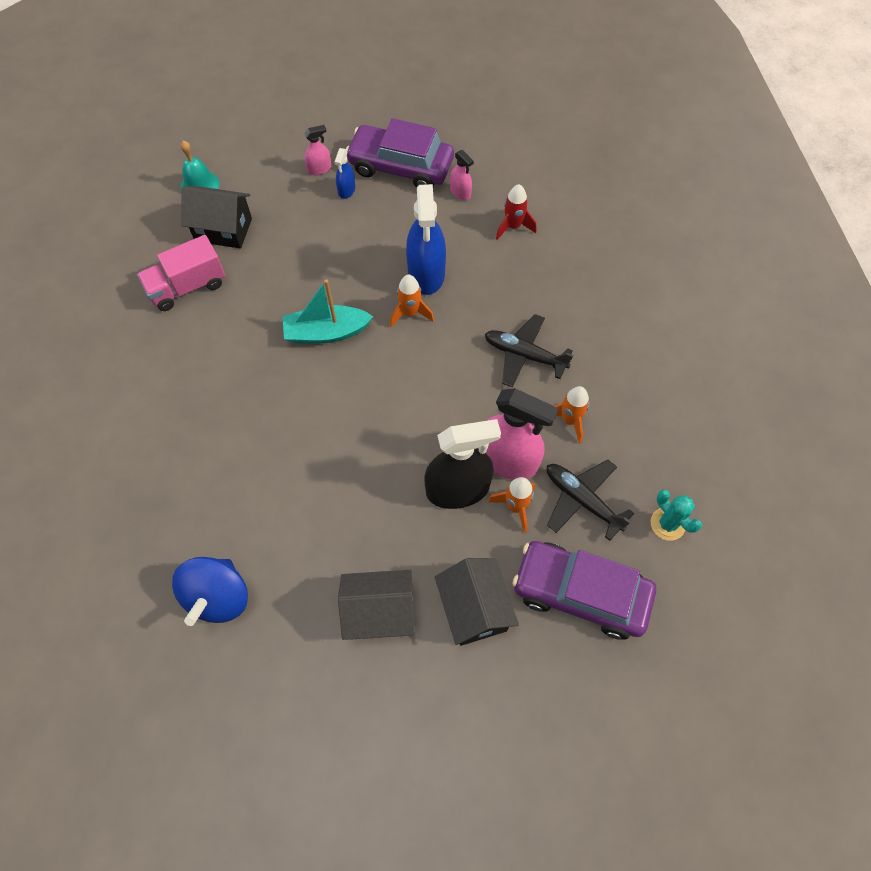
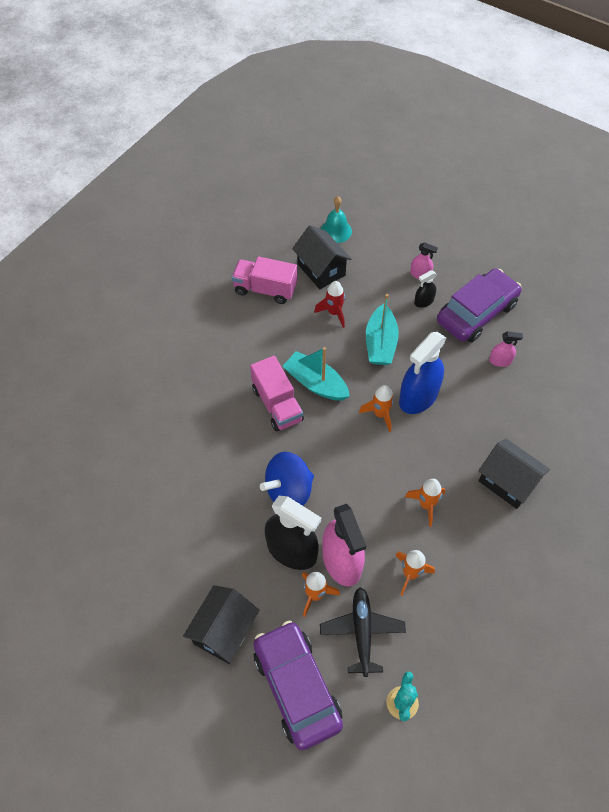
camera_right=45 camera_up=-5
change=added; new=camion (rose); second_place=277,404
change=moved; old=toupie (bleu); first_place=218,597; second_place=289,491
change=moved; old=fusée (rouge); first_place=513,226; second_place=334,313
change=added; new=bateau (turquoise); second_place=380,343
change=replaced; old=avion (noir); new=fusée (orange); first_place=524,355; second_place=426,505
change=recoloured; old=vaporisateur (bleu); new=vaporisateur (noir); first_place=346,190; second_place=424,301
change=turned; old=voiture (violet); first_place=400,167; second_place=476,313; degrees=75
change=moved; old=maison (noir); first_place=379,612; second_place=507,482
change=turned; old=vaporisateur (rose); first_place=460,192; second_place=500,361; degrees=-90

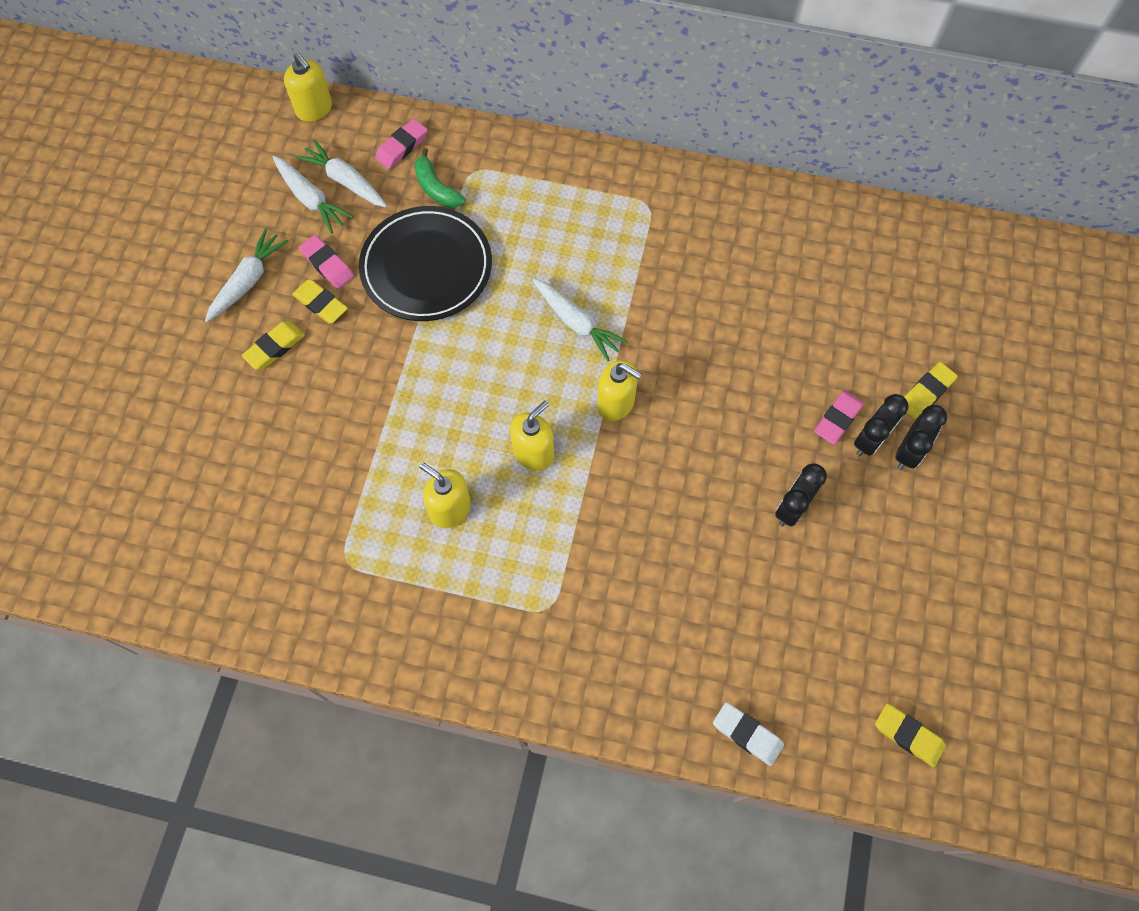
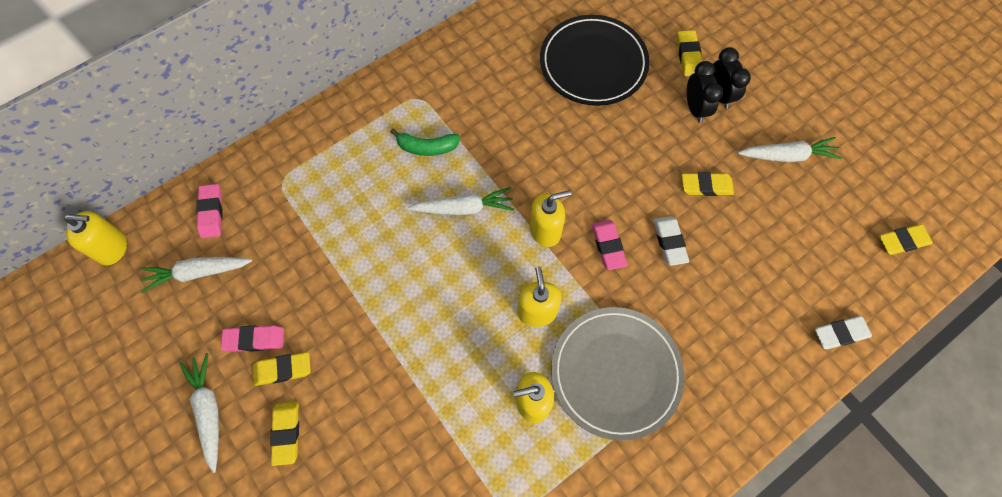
camera_right=-50 camera_up=0
change=moved; old=banane (vert); first_place=436,188; second_place=427,147
change=moved; old=assiette (noir); first_place=426,267; second_place=593,63
change=added; new=assiette (gris); second_place=615,373
change=moved; old=gomme (rose); first_place=837,419; second_place=608,246
change=added; new=gomme (blanc); second_place=669,242
change=replaced; old=réveil (noir); new=gomme (jaune); first_place=792,508; second_place=706,186
change=moved; old=carotte (blanc); first_place=311,199; second_place=787,156

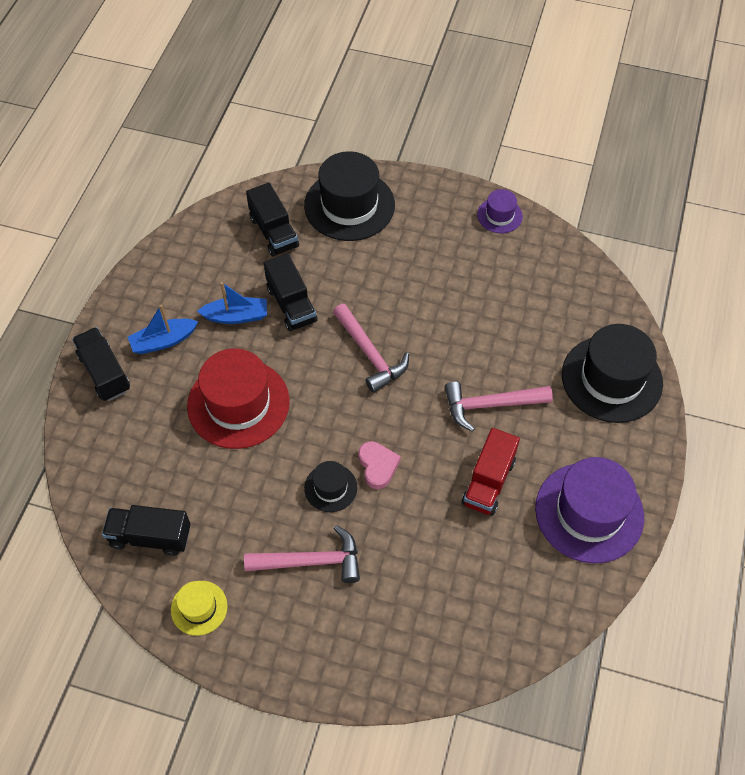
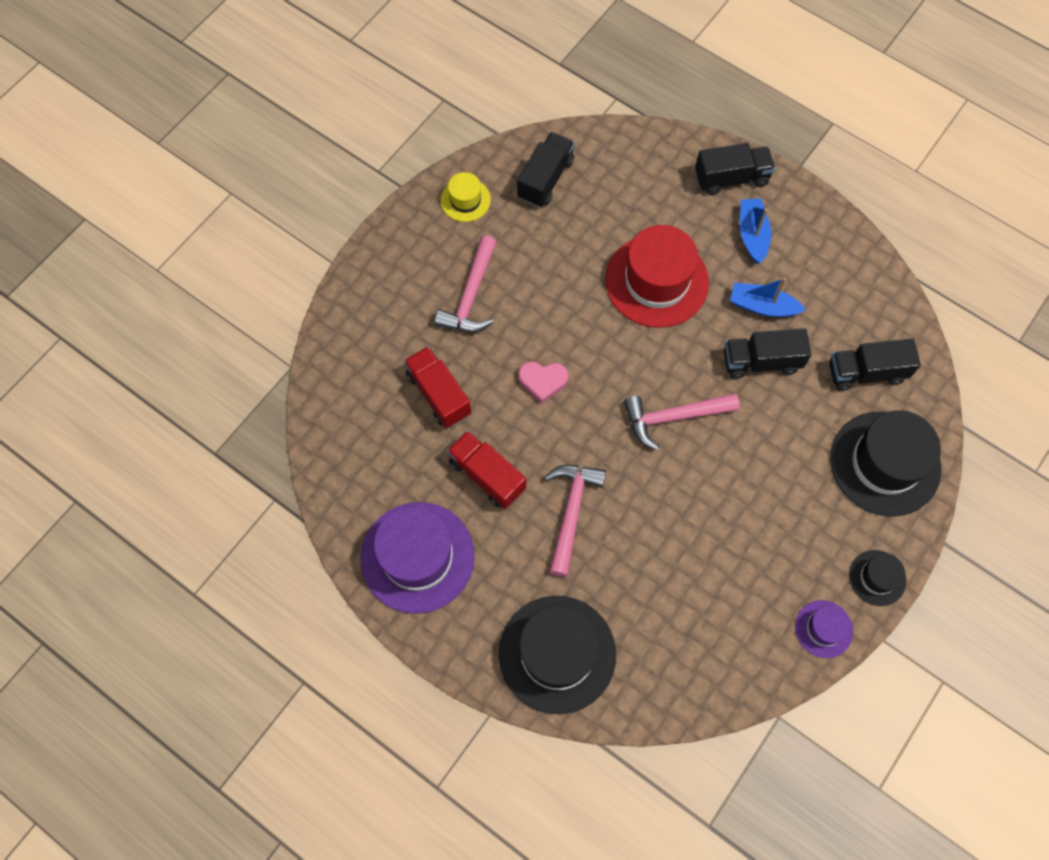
camera_right=110 camera_up=10
change=added; new=camion (rouge); second_place=438,394
change=turned; old=bateau (bleu); first_place=236,316; second_place=762,306; degrees=90
change=moved; old=chapeau (noir); first_place=330,488; second_place=877,578

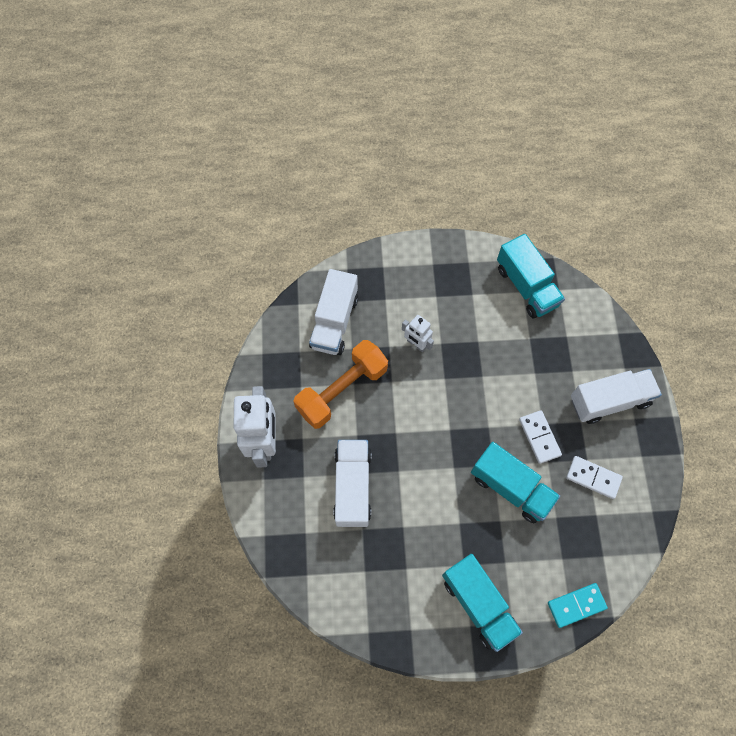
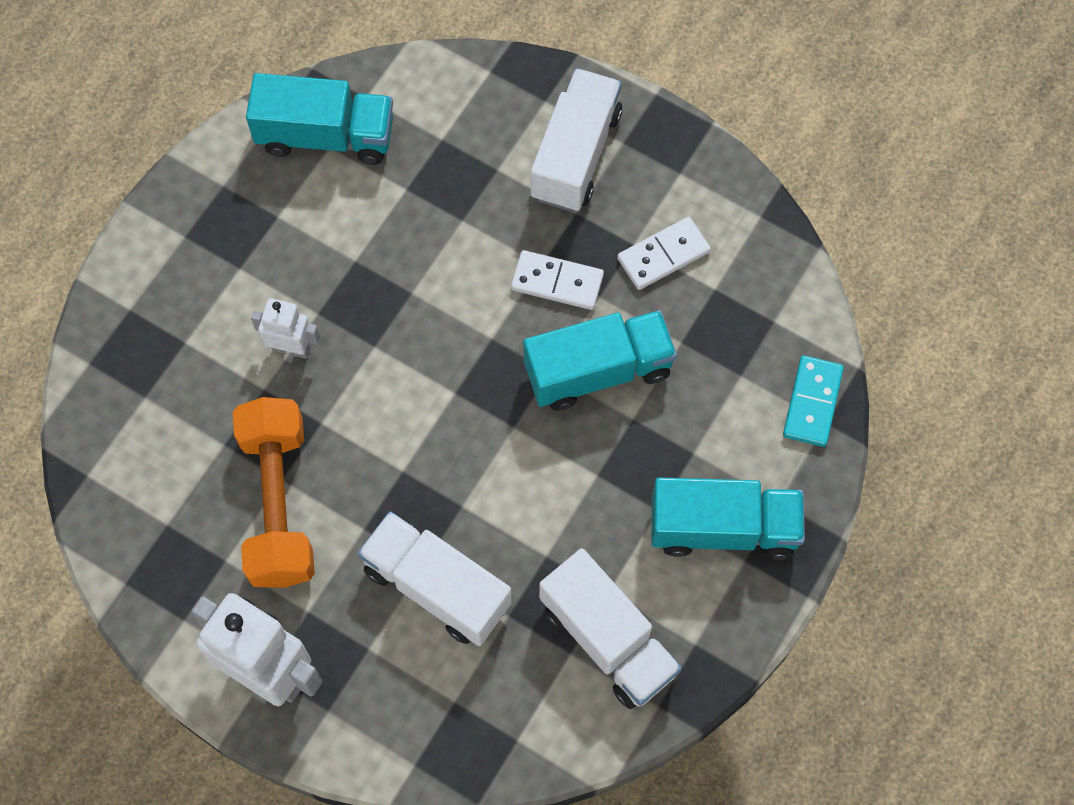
camera_right=-55 camera_up=0
change=turned; old=robot (blanc); first_place=416,344; second_place=291,348; degrees=-150
change=moved; old=camion (blanc); first_place=334,322; second_place=607,639

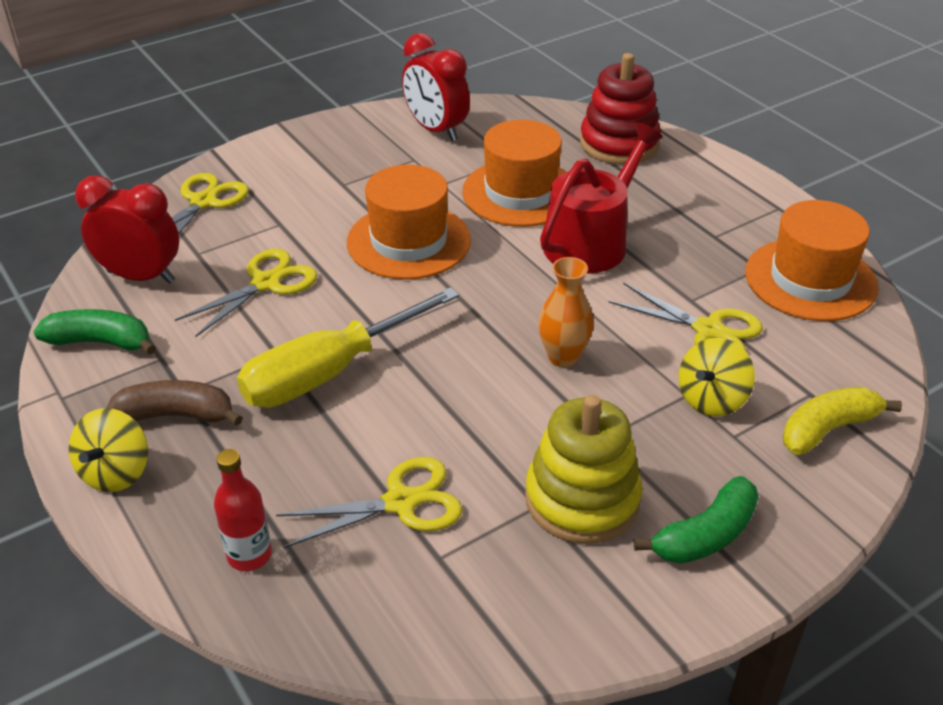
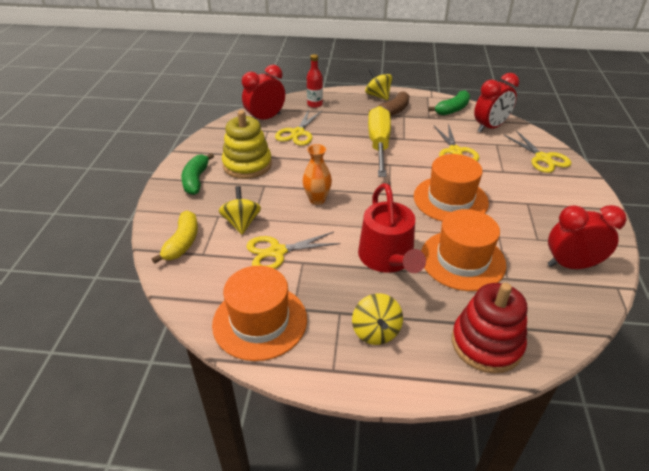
camera_right=130 camera_up=0
change=added; new=réveil (rouge); second_place=265,118
change=added; new=toupie (jaune); second_place=376,331

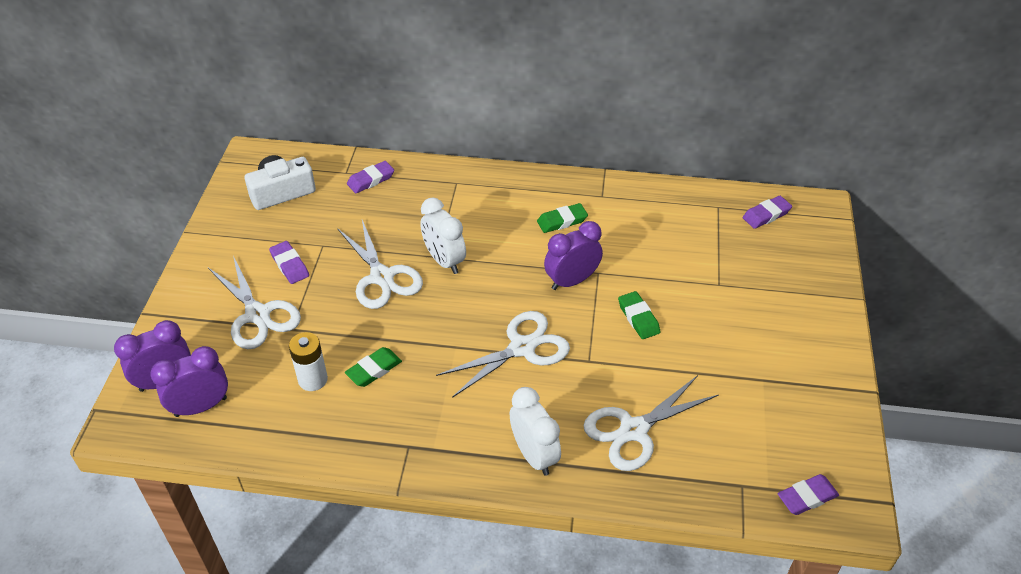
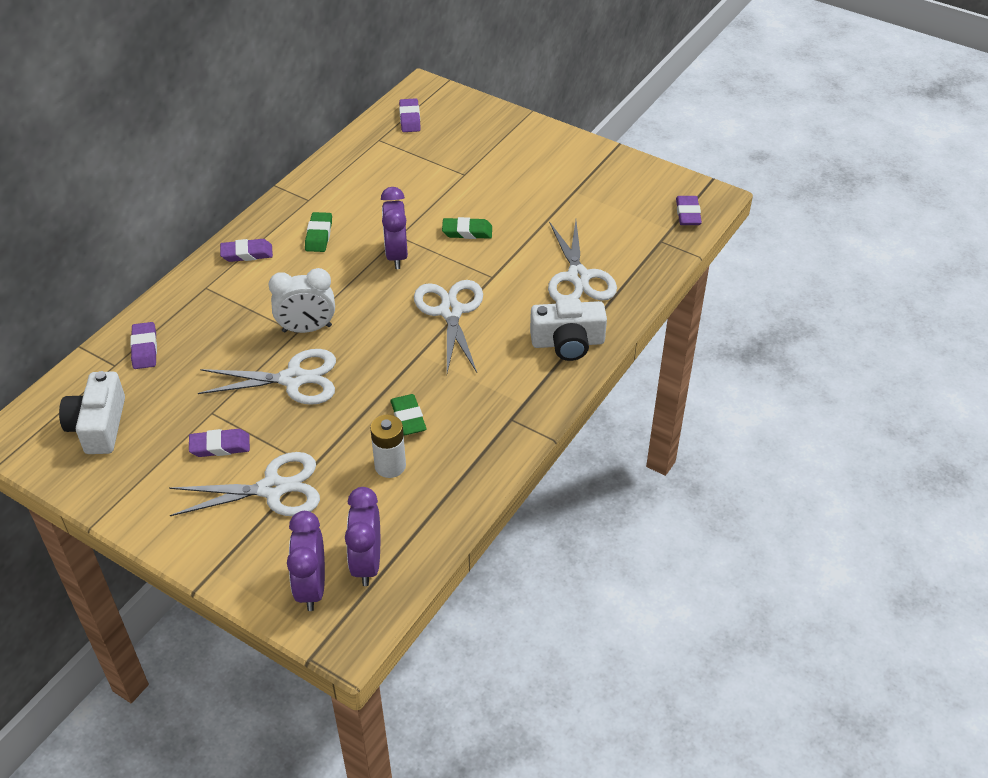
camera_right=-65 camera_up=0
change=added; new=gomme (violet); second_place=247,253
change=replaced; old=réveil (blanc); new=appareil photo (blanc); first_place=534,455; second_place=568,342

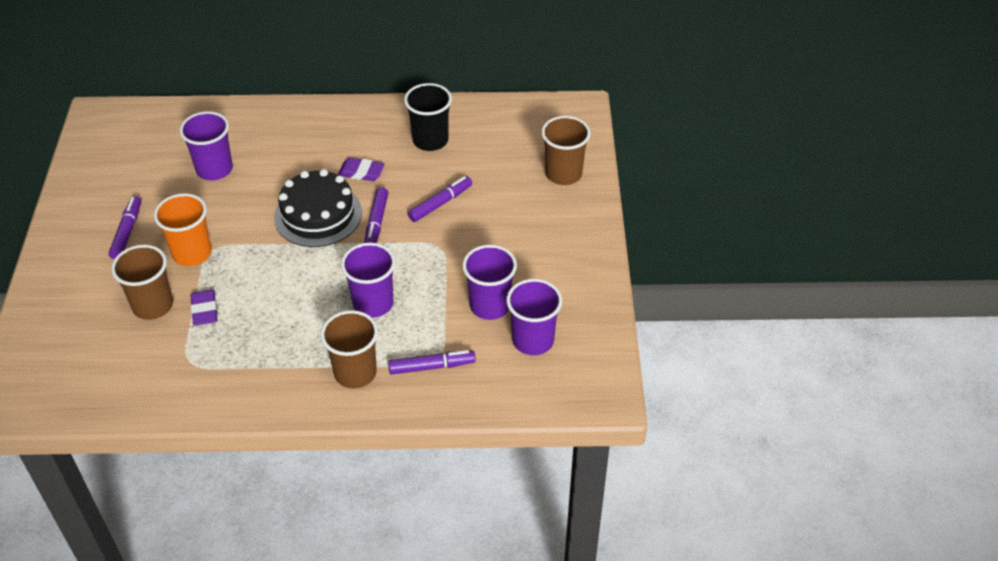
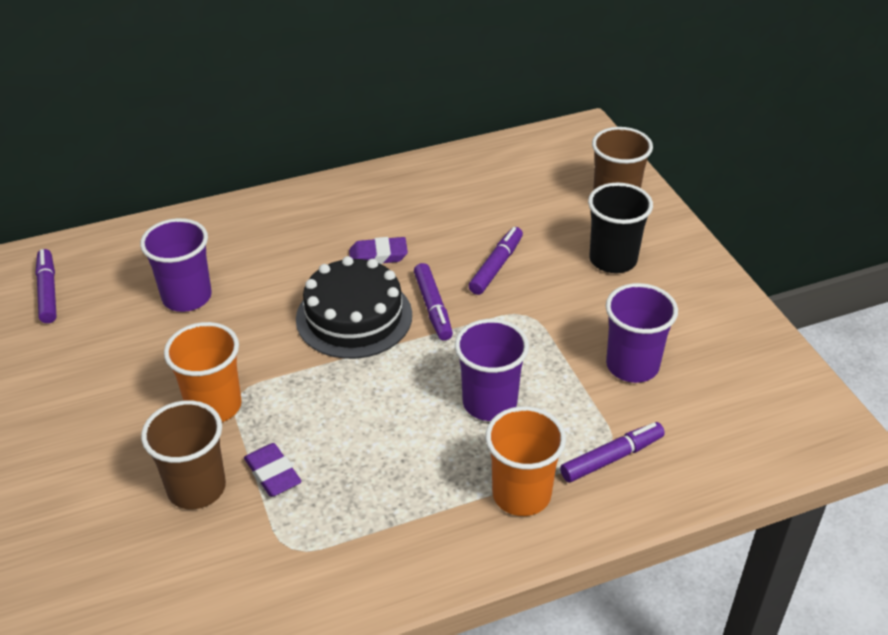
camera_right=-20 camera_up=-5
change=moved; old=feutre (violet); first_place=127,232; second_place=48,291
change=recoloured; old=gobelet (marron); new=gobelet (orange); first_place=355,373; second_place=521,494
change=moved; old=gobelet (noir); first_place=430,140; second_place=613,260
change=removed; old=gobelet (violet); first_place=533,340

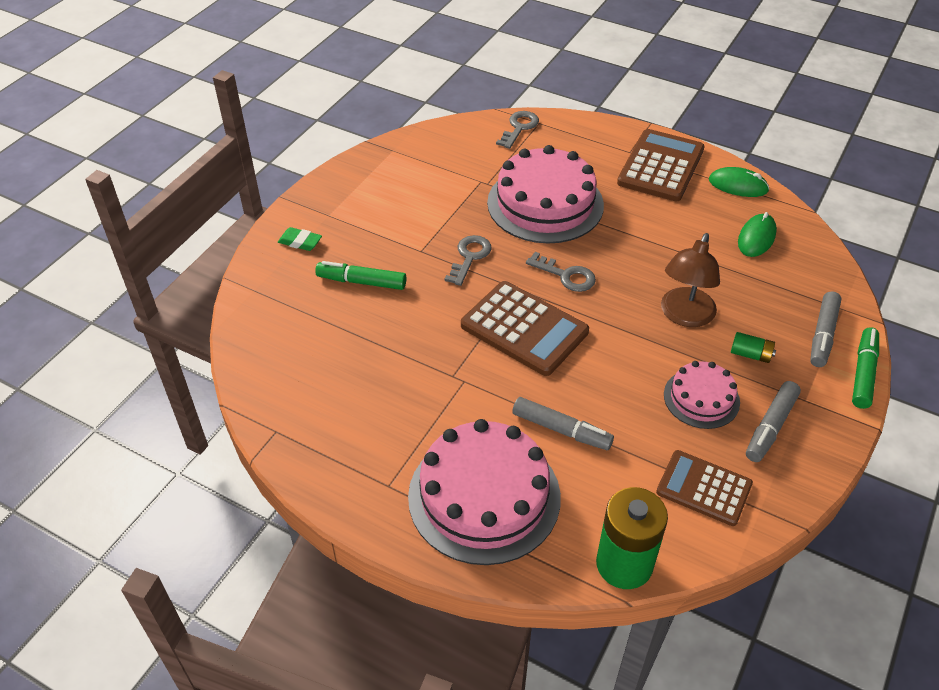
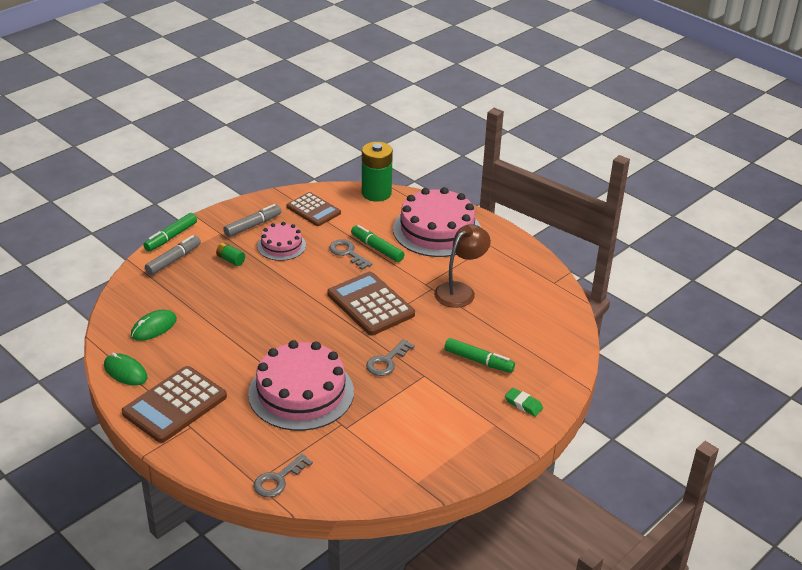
camera_right=-165 camera_up=-10
change=moved; old=clé (gris); first_place=566,275; second_place=347,253
change=recoloured; old=feutre (gris); new=feutre (vert); first_place=561,430; second_place=377,248
change=moved; old=lampe (marron); first_place=684,316; second_place=460,290

